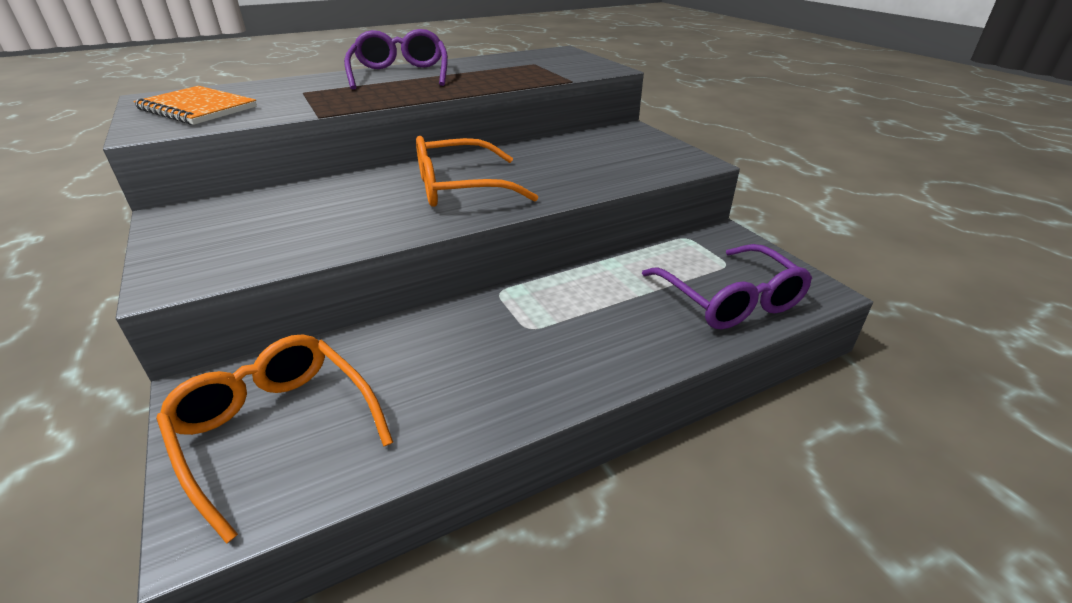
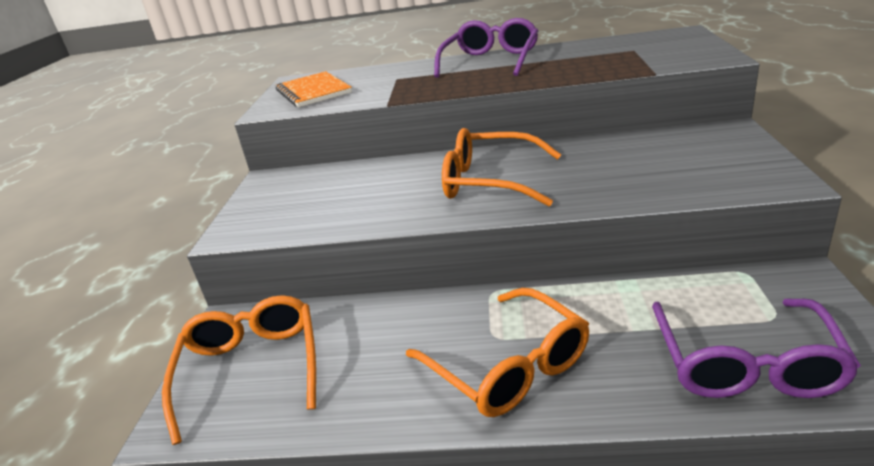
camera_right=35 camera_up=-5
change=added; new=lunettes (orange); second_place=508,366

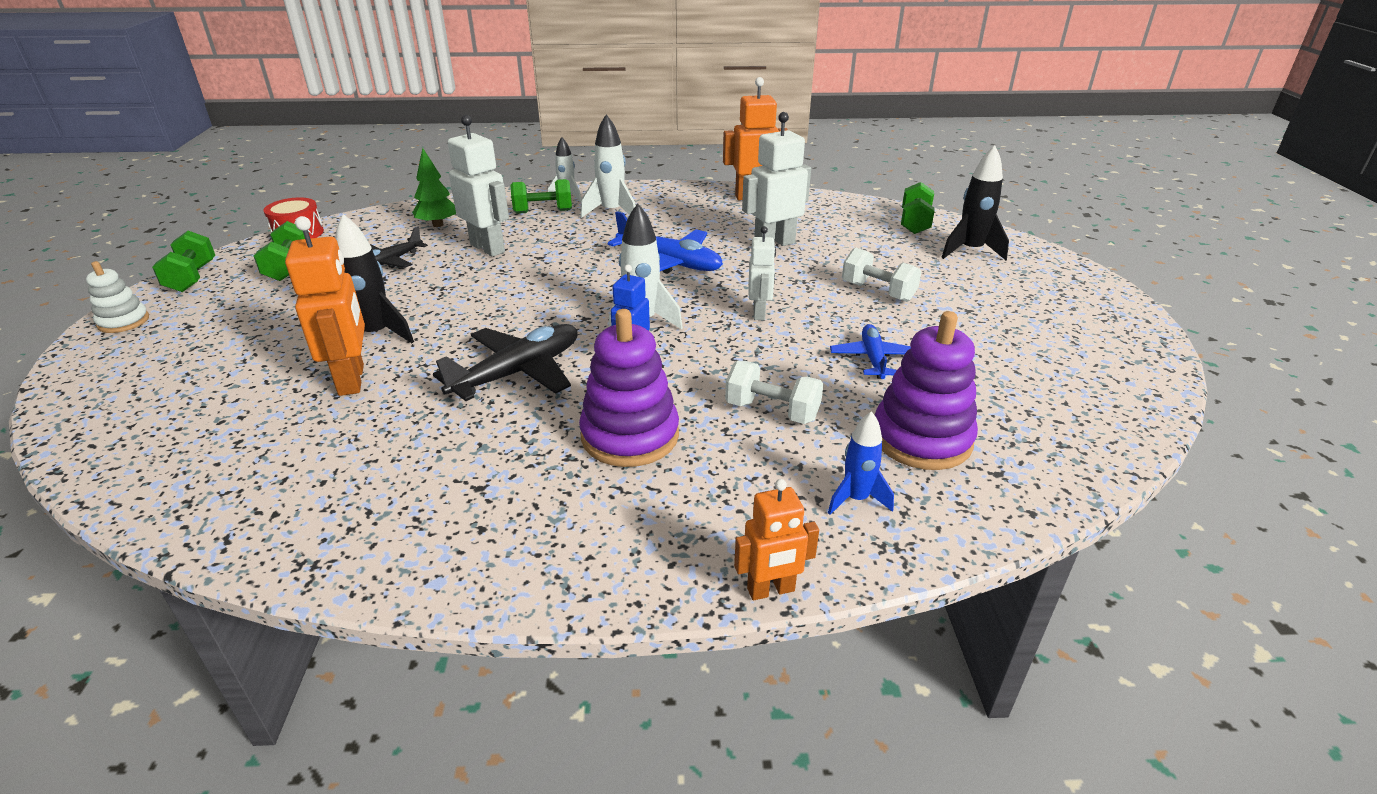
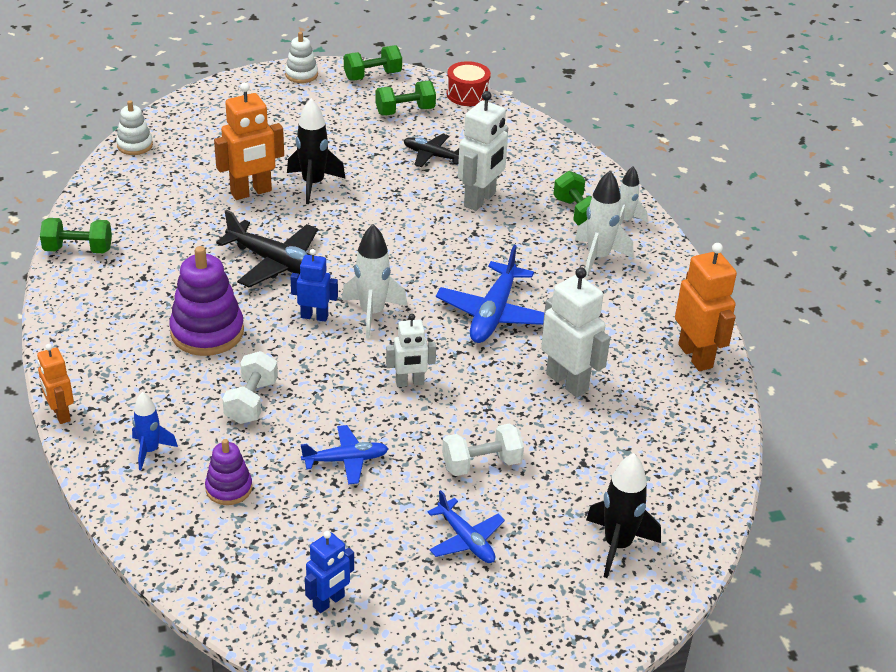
camera_right=75 camera_up=5
change=moved; old=haltère (vert); first_place=915,223; second_place=78,249
change=added; new=jouet à empiler (blanc); second_place=135,145
change=resized; old=jouet à empiler (violet); first_place=921,438; second_place=229,488; factor=0.57
change=added; new=robot (bleu); second_place=329,602
change=added; new=avion (bleu); second_place=466,540
change=turned; old=haltère (blanc); first_place=878,292; second_place=481,464; degrees=45
change=removed; old=arbre (vert); first_place=438,225

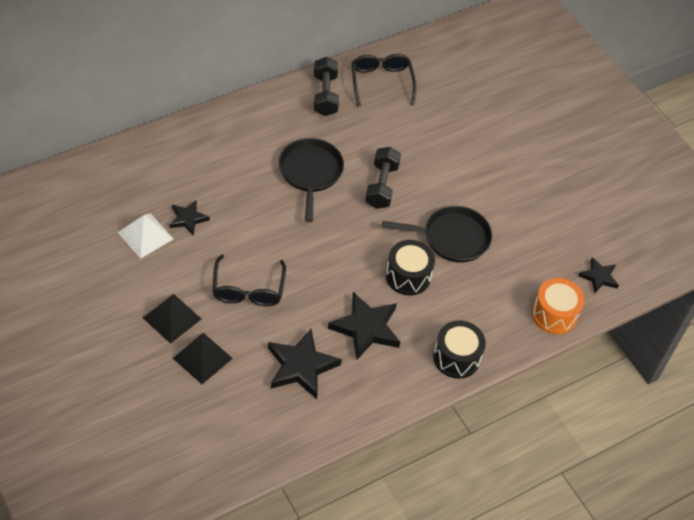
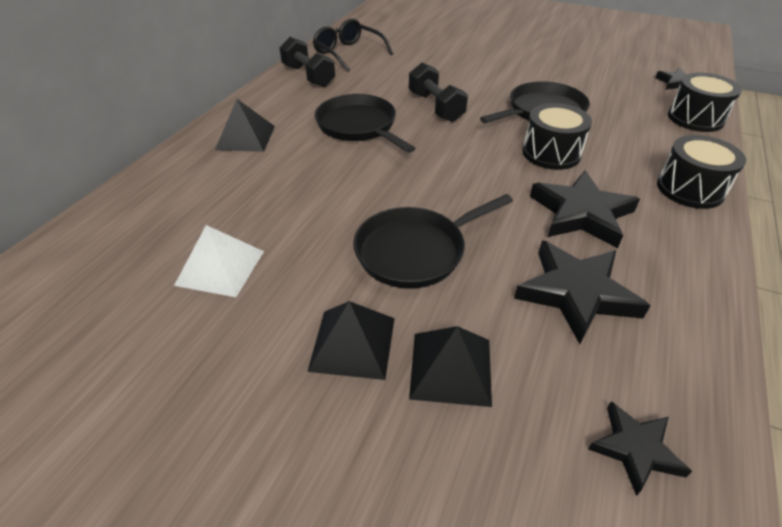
camera_right=-30 camera_up=-10
change=added; new=pyramide (noir); second_place=245,137
change=replaced; old=lunettes (noir); new=poêle (noir); first_place=248,290; second_place=415,251
change=moved; old=étoile (noir); first_place=188,219; second_place=635,449
change=recoloured; old=tambour (orange); new=tambour (noir); first_place=554,314; second_place=695,118

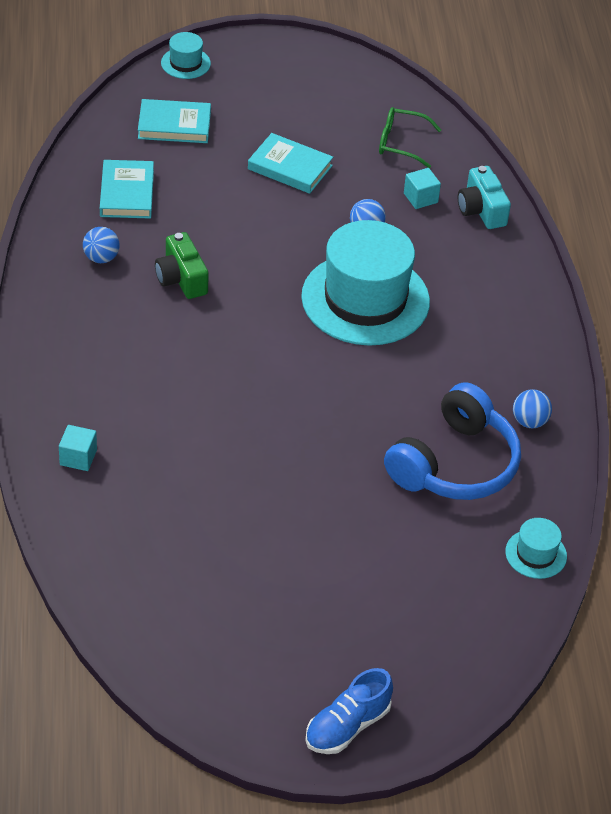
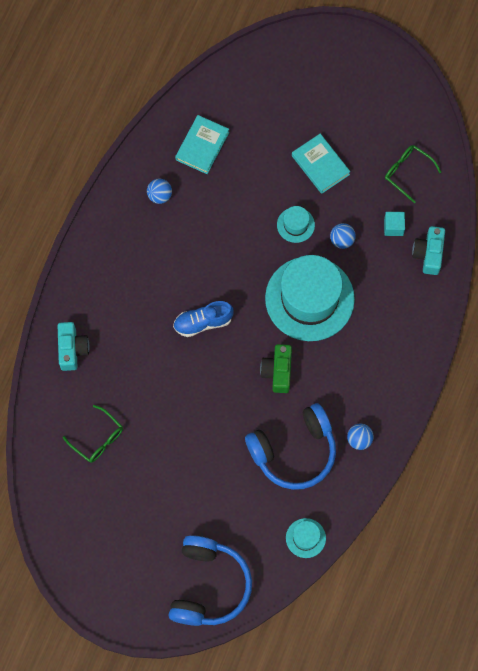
camera_right=30 camera_up=25
change=replaced; old=cube (turquoise); new=appareil photo (turquoise); first_place=78,457; second_place=72,349
change=added; new=lunettes (vert); second_place=98,439
change=added; new=casque audio (bleu); second_place=208,585
change=moved; old=chaussure (bleu); first_place=347,726; second_place=203,322
change=moved; old=appareil photo (vert); first_place=181,278; second_place=277,371
change=moved; old=chapeau (turquoise); first_place=185,63; second_place=295,225
change=removed; old=livre (turquoise); first_place=174,125

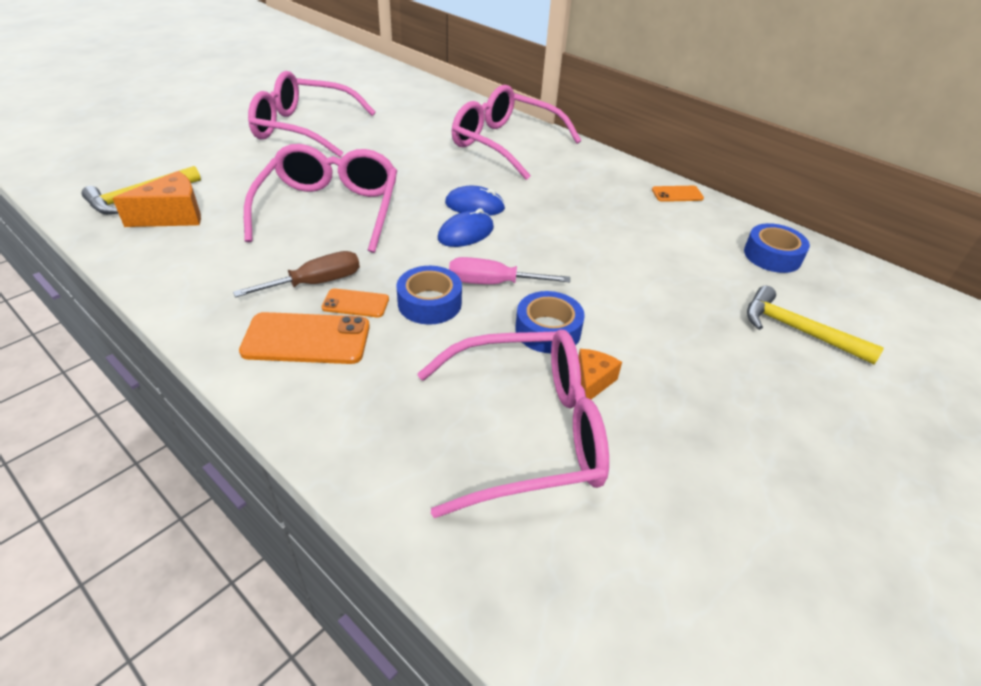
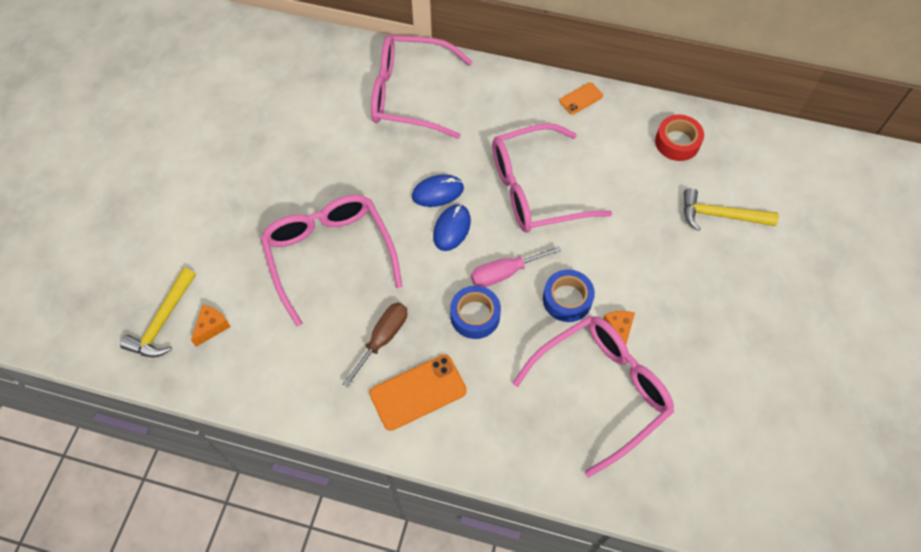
camera_right=-25 camera_up=20
change=resized; old=fromage (orange); first_place=173,216; second_place=212,327; factor=0.61
change=moved; old=lunettes (rose); first_place=303,128; second_place=535,190
change=recoloured; old=ruban adhésif (bleu); new=ruban adhésif (rouge); first_place=772,256; second_place=677,142
change=removed; old=téléphone (orange); first_place=355,303

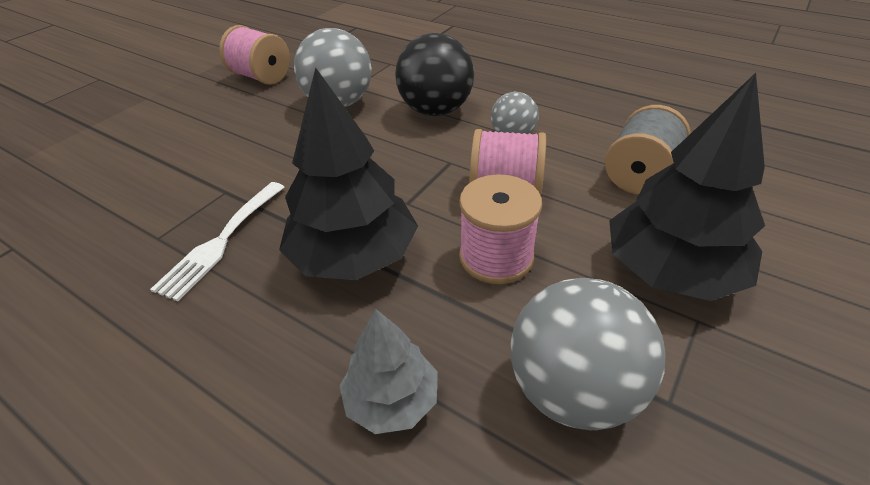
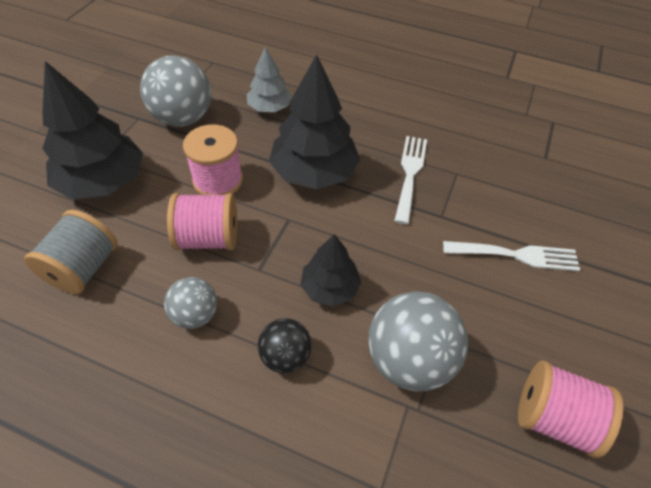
camera_right=165 camera_up=10
change=resized; old=balle (noir); first_place=435,111; second_place=285,356; factor=0.57
change=added; new=arbre (noir); second_place=329,288
change=added; new=fourchette (blanc); second_place=516,255

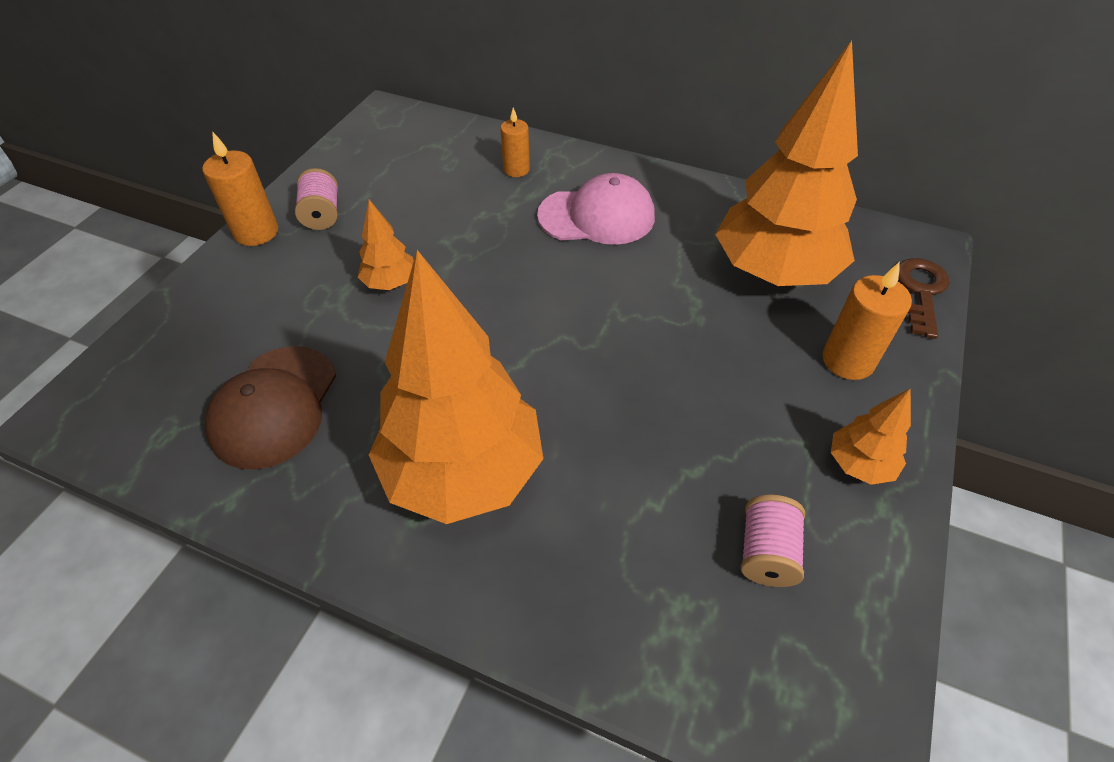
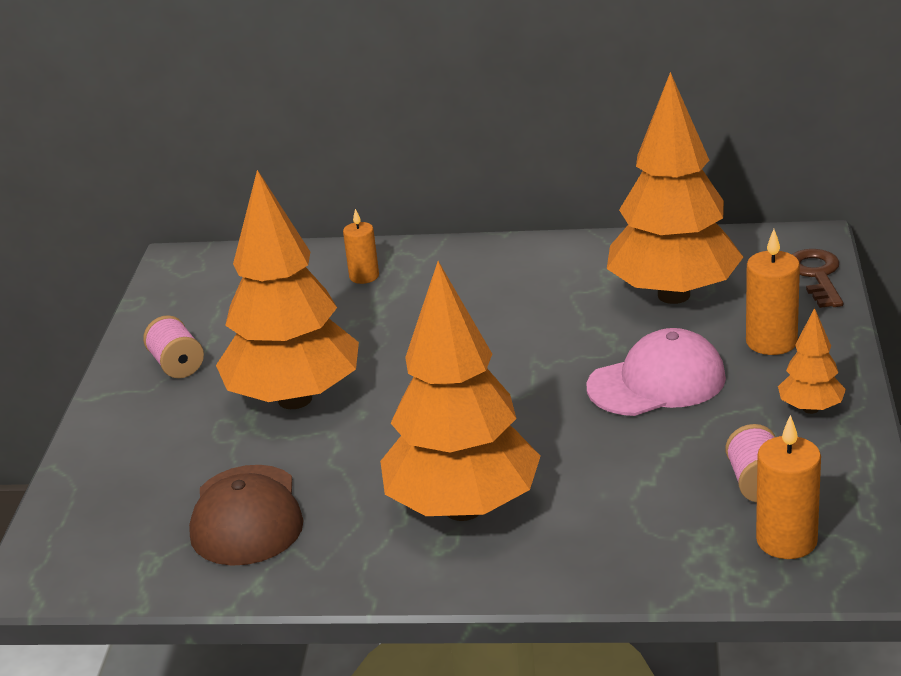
camera_right=-15 camera_up=-20
change=resized; old=arbre (orange); first_place=390,283; second_place=295,399; factor=2.28
change=moved; old=casquette (rose); first_place=597,216; second_place=657,382
change=moved; old=bougie (orange); first_place=256,232; second_place=786,541

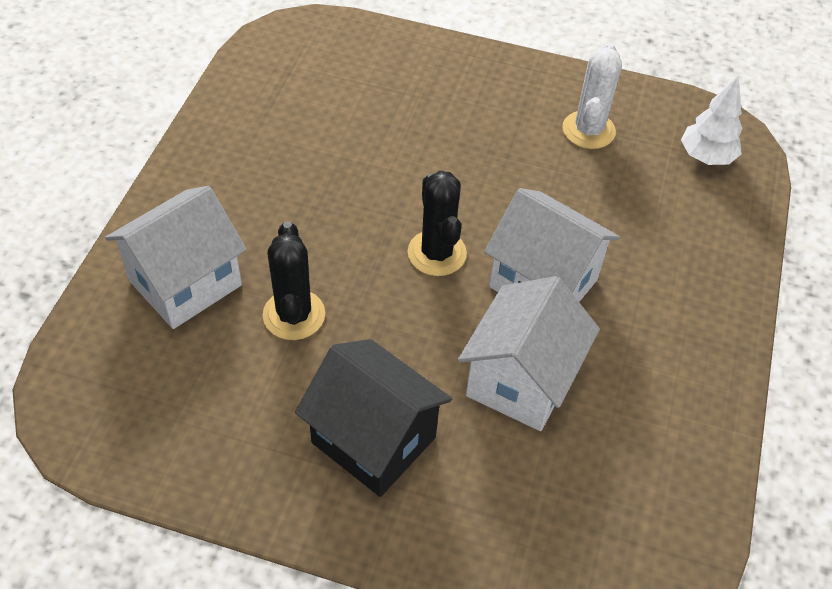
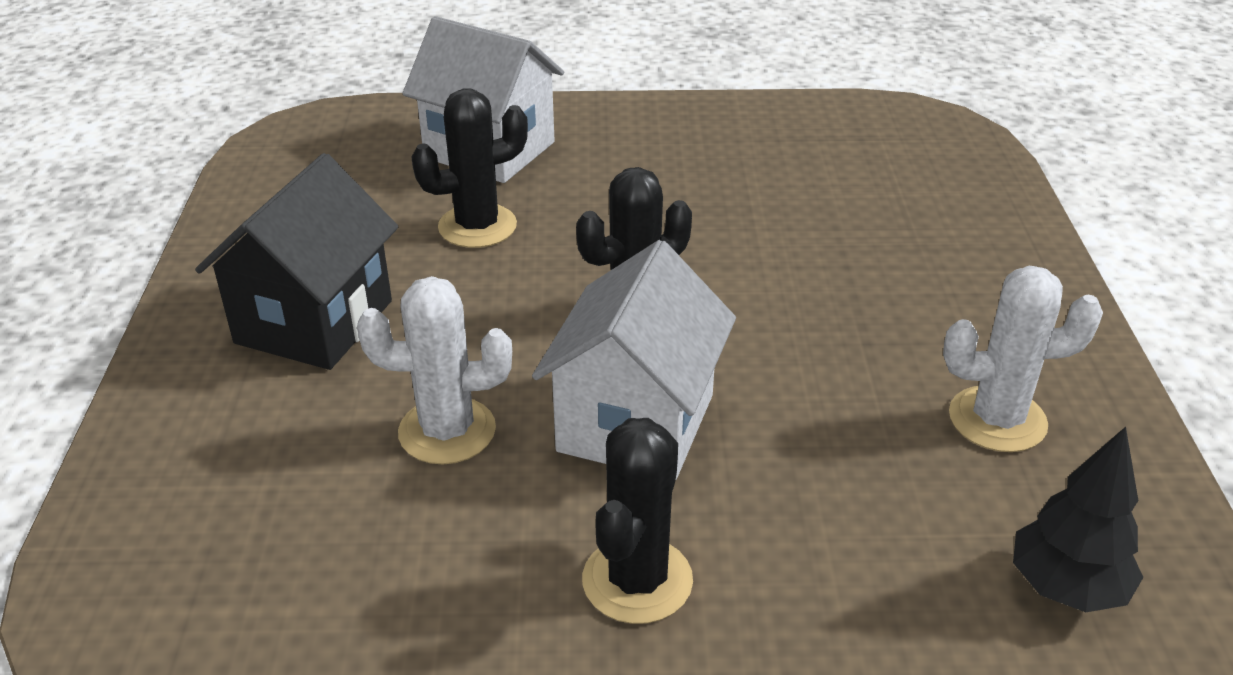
camera_right=75 camera_up=-15
change=replaced; old=maison (blanc); new=cactus (blanc); first_place=521,380; second_place=447,431
change=added; new=cactus (noir); second_place=637,580
change=recoloured; old=arbre (blanc); new=arbre (noir); first_place=706,157; second_place=1066,588

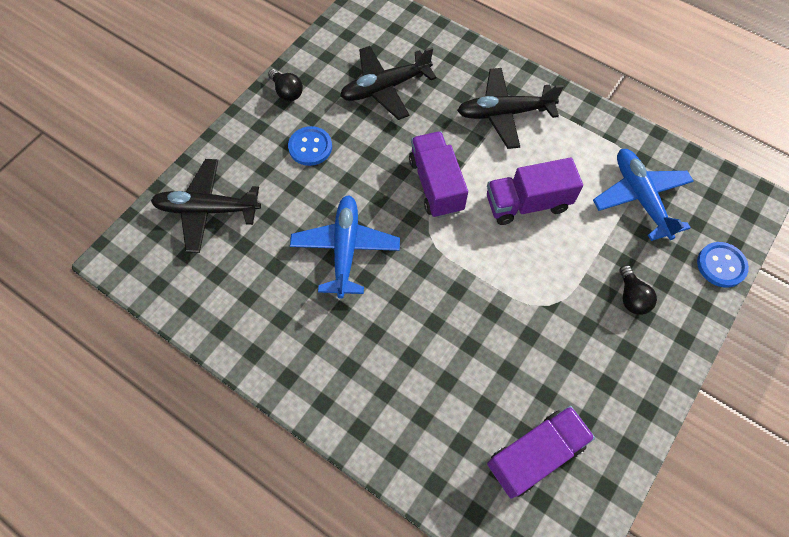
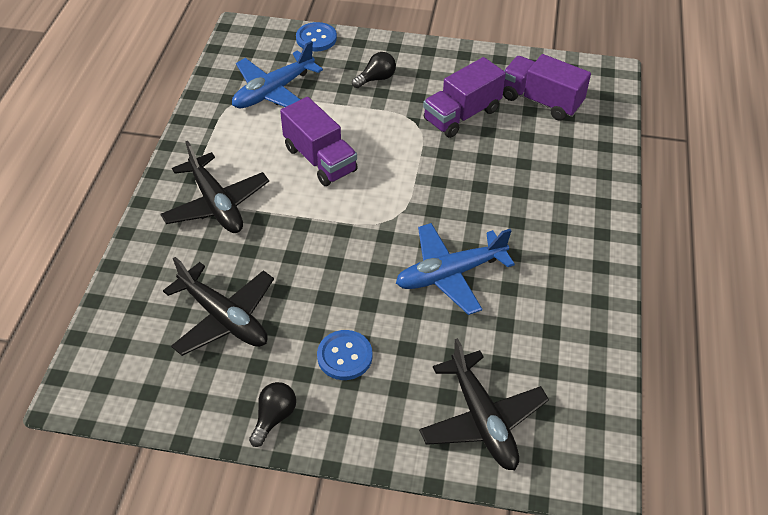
camera_right=-115 camera_up=-15
change=moved; old=camion (violet); first_place=436,185; second_place=462,115

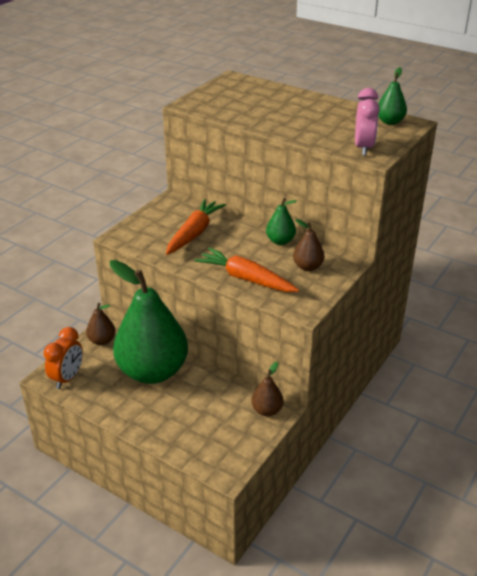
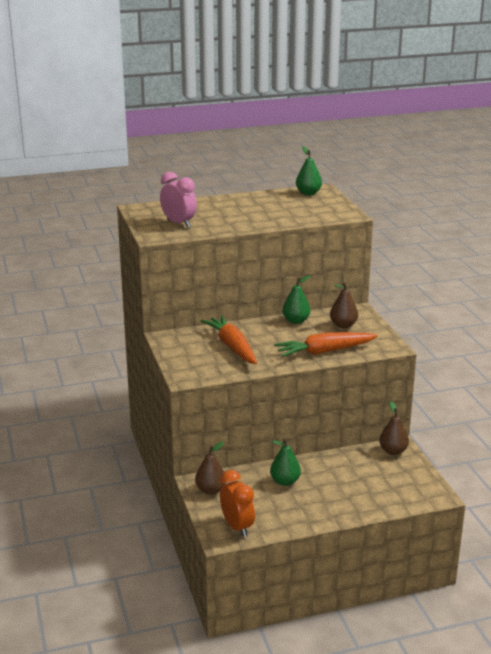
camera_right=-50 camera_up=-10
change=moved; old=réveil (rose); first_place=363,148; second_place=178,223
change=resized; old=poire (vert); first_place=152,371; second_place=285,481; factor=0.41

